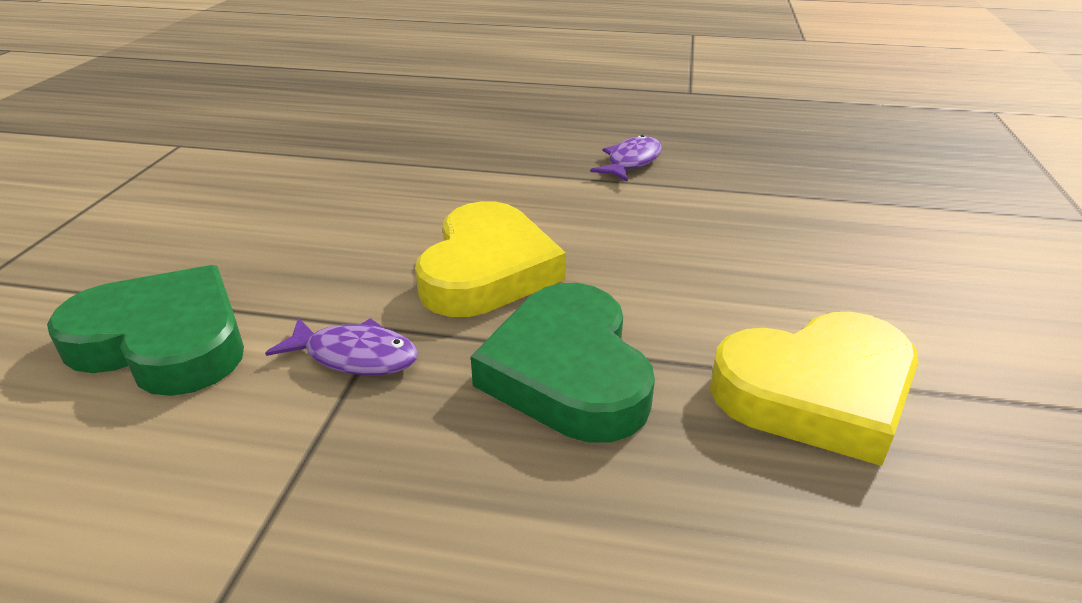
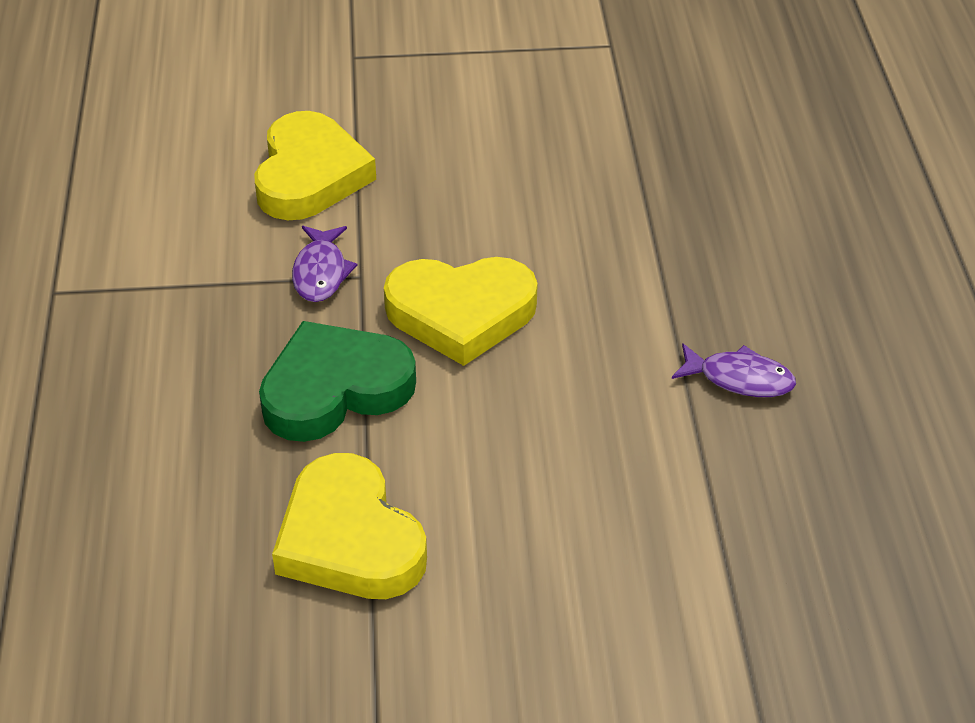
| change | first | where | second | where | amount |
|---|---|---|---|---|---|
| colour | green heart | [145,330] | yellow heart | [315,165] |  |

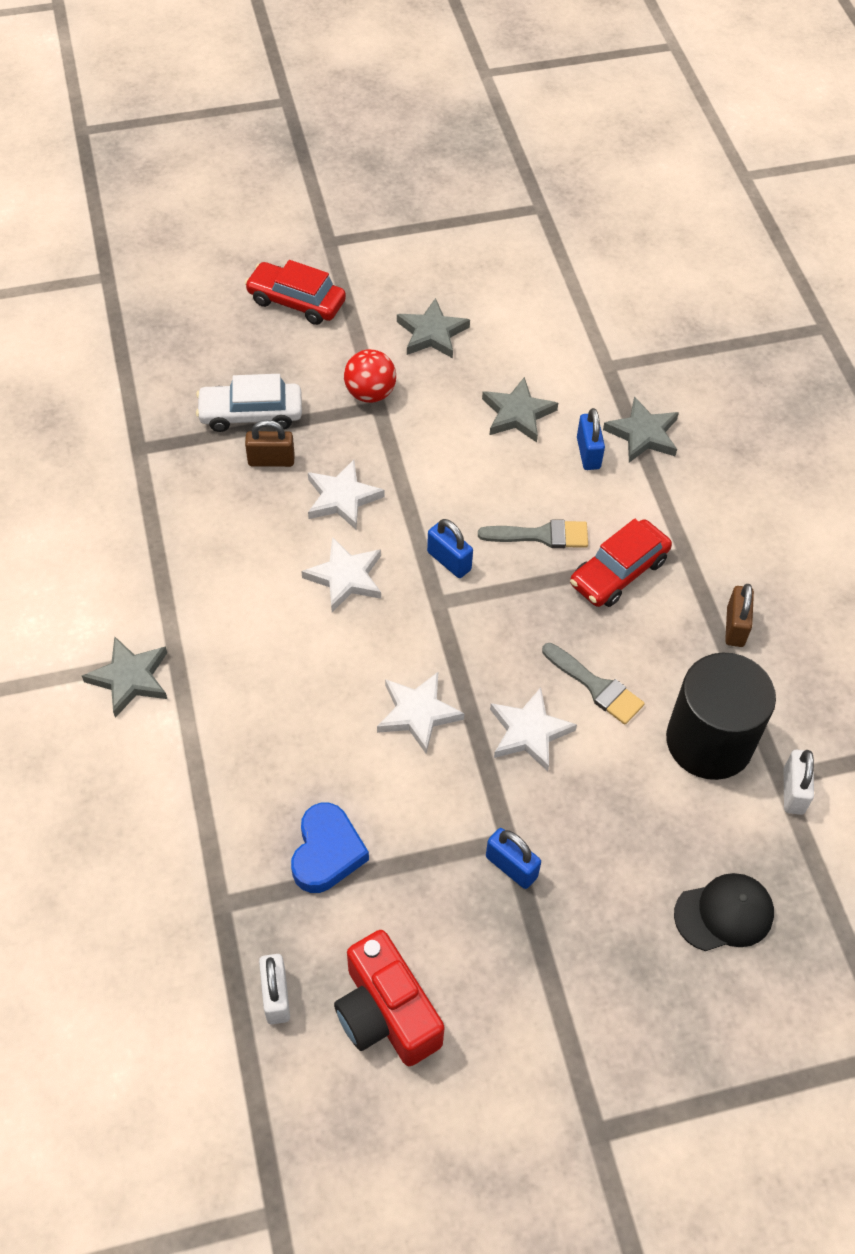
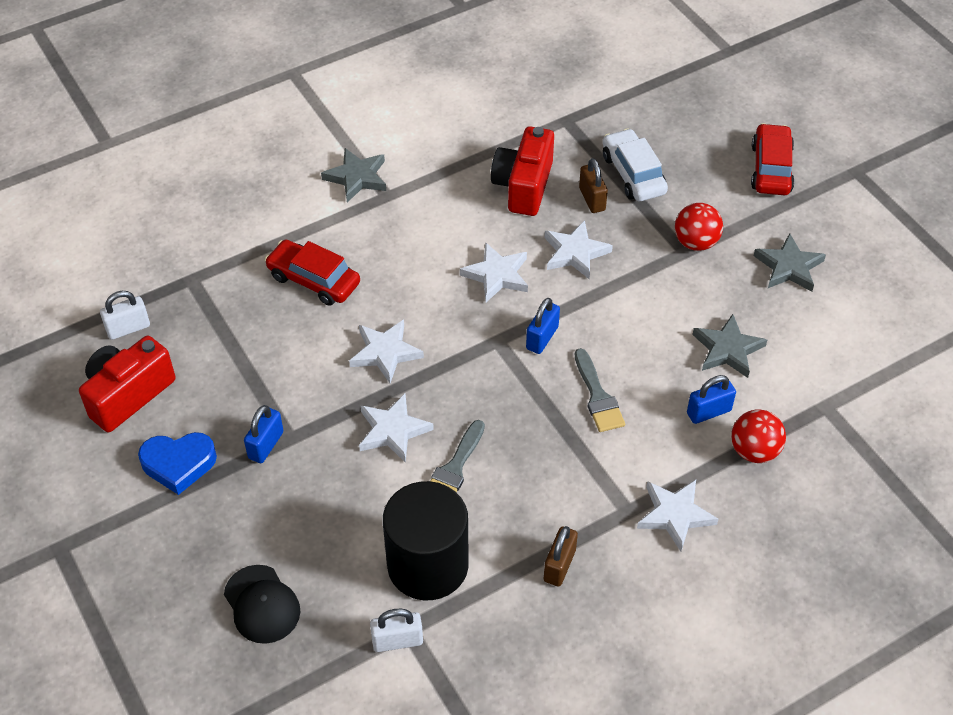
| change | first | where | second | where | amount |
|---|---|---|---|---|---|
| relocated | blue heart | [330,848] |  | [177,463] |  |
| relocated | red car | [621,563] |  | [312,273] |  |
| appeared |  |  | red camera | [522,171] |  |
| spun | brown padlock | [739,615] |  | [561,556] | 60 degrees counterclockwise |
| appeared |  |  | white star | [677,516] |  |
| exchanged | grey star | [641,430] | red ball | [758,436] |  |

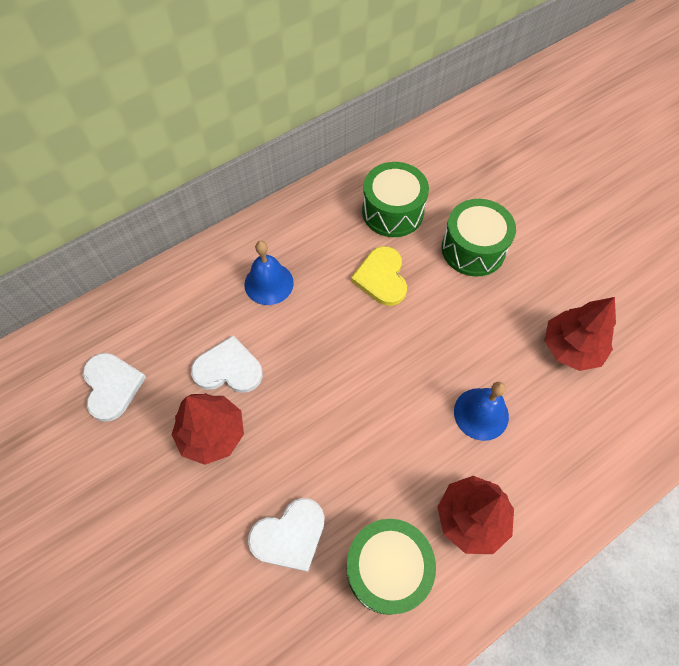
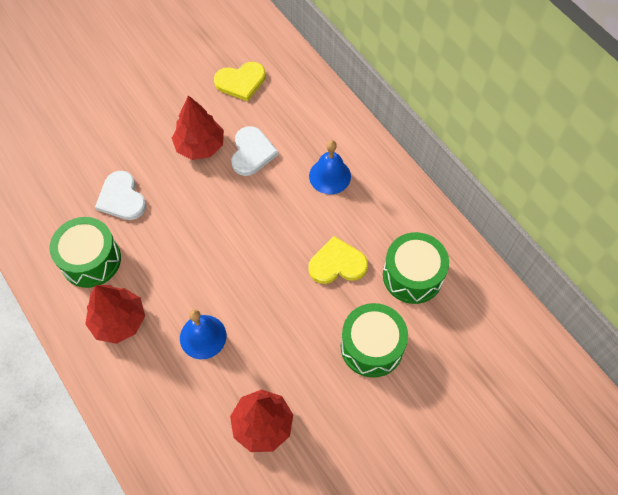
| change | first | where | second | where | amount |
|---|---|---|---|---|---|
| colour | white heart | [114,387] | yellow heart | [240,81] |  |

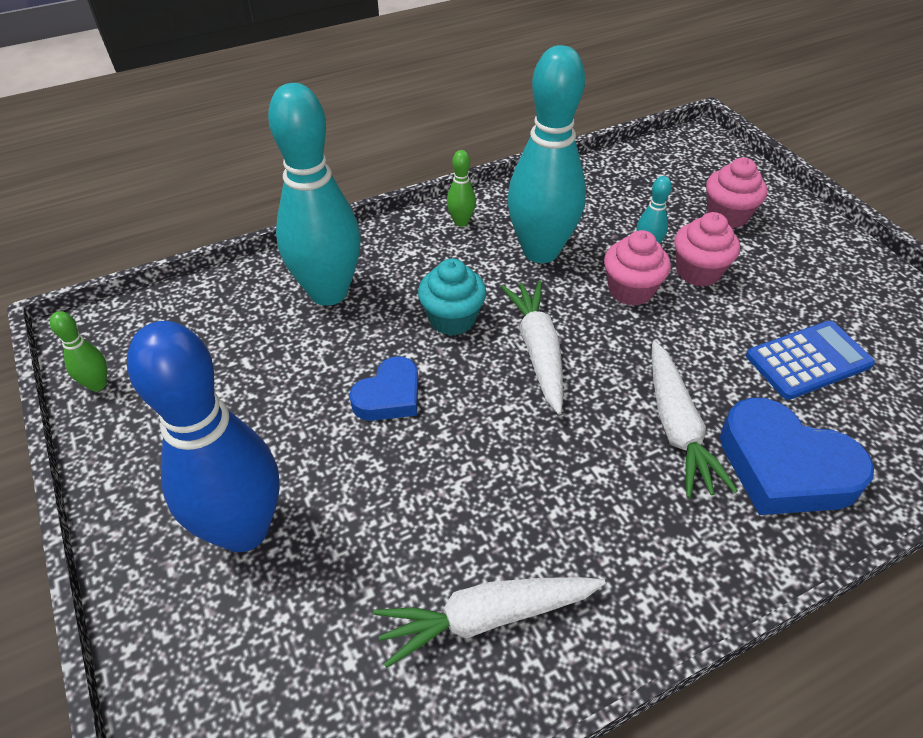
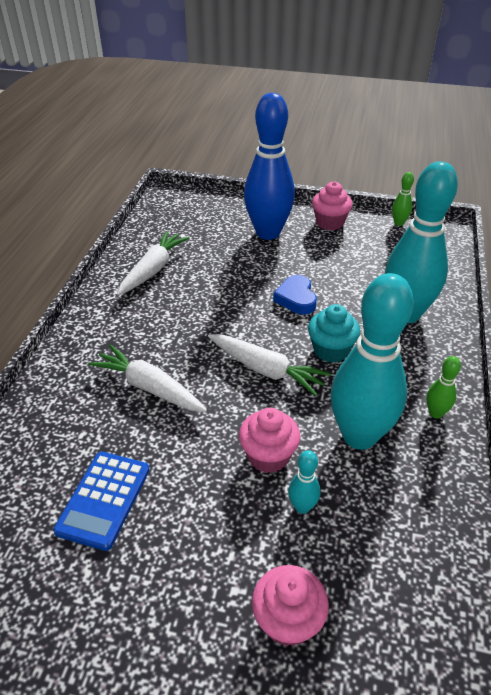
| change | first | where | second | where | amount |
|---|---|---|---|---|---|
| relocated | pink cupcake | [707,249] |  | [332,205] |  |
| missing | blue heart | [797,456] |  |  |  |

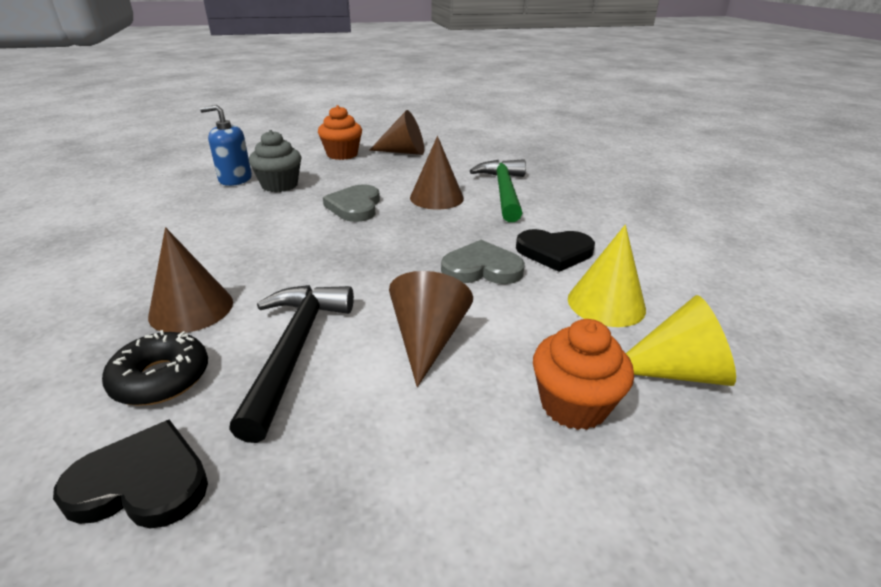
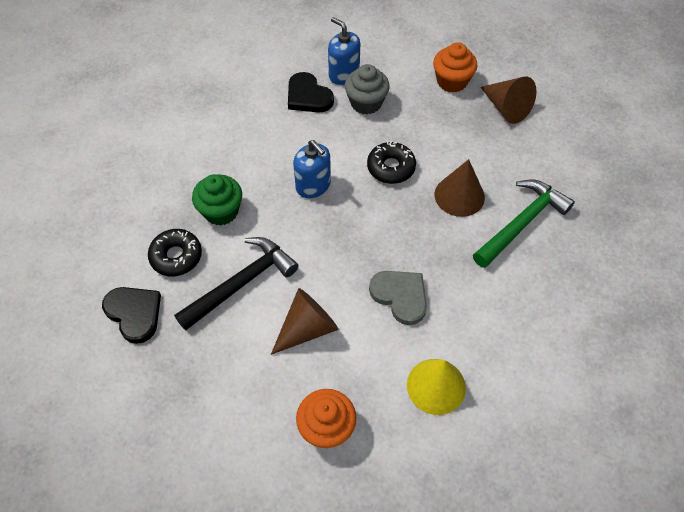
| change | first | where | second | where | amount |
|---|---|---|---|---|---|
| exchanged | brown cone | [190,280] | green cupcake | [217,200] |  |
| relocated | black heart | [555,250] |  | [311,92] |  |
| appeared |  |  | blue soap dispenser | [312,169] |  |
| exchanged | grey heart | [351,203] | black donut | [391,162] |  |
| missing | yellow cone | [681,340] |  |  |  |

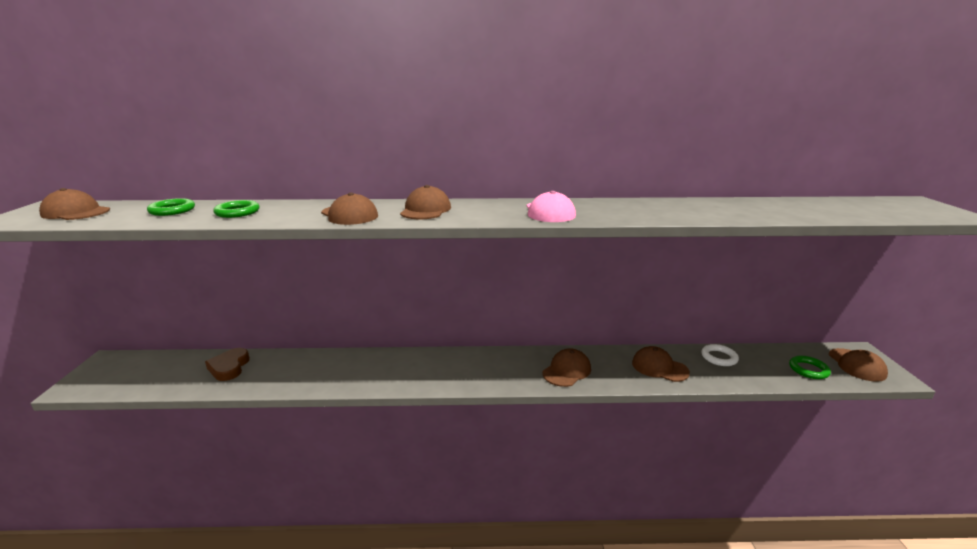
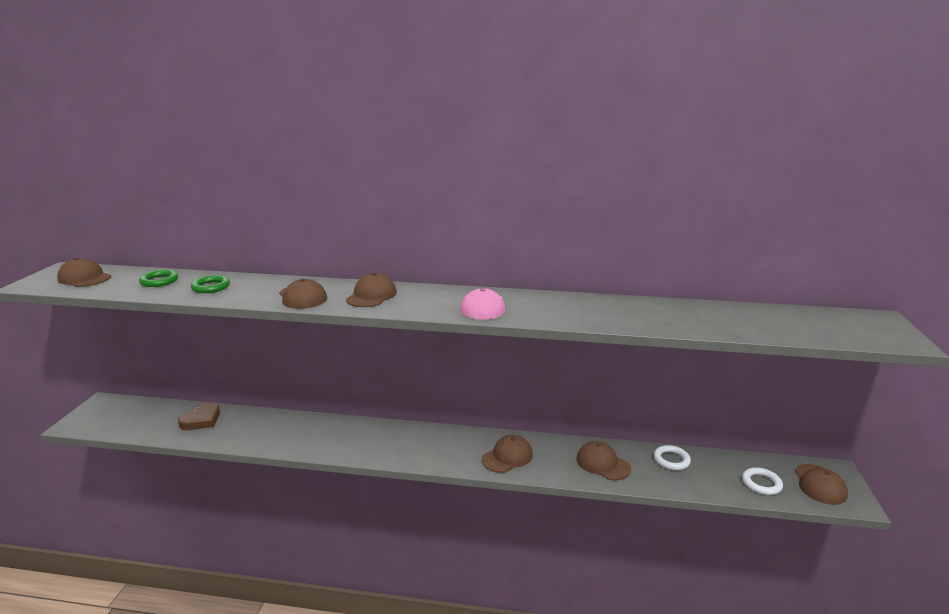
| change | first | where | second | where | amount |
|---|---|---|---|---|---|
| spun | brown heart | [227,364] |  | [199,416] | 150 degrees counterclockwise |
| colour | green ring | [810,367] | white ring | [762,481] |  |

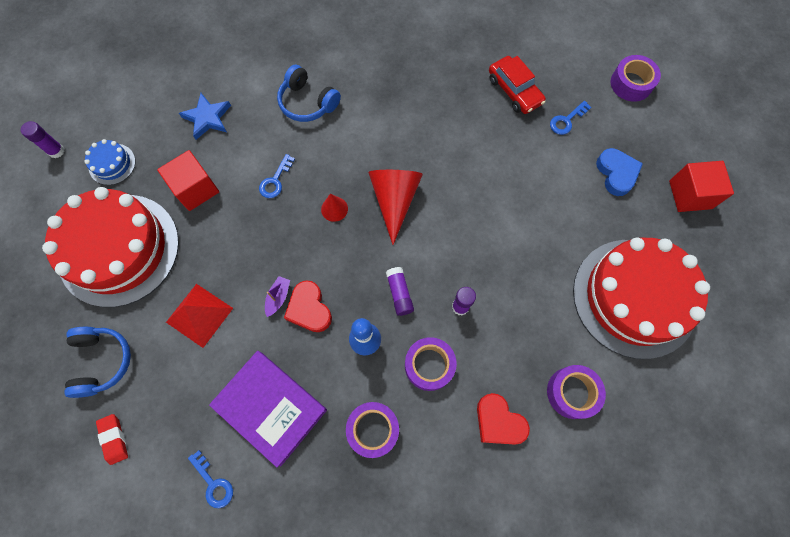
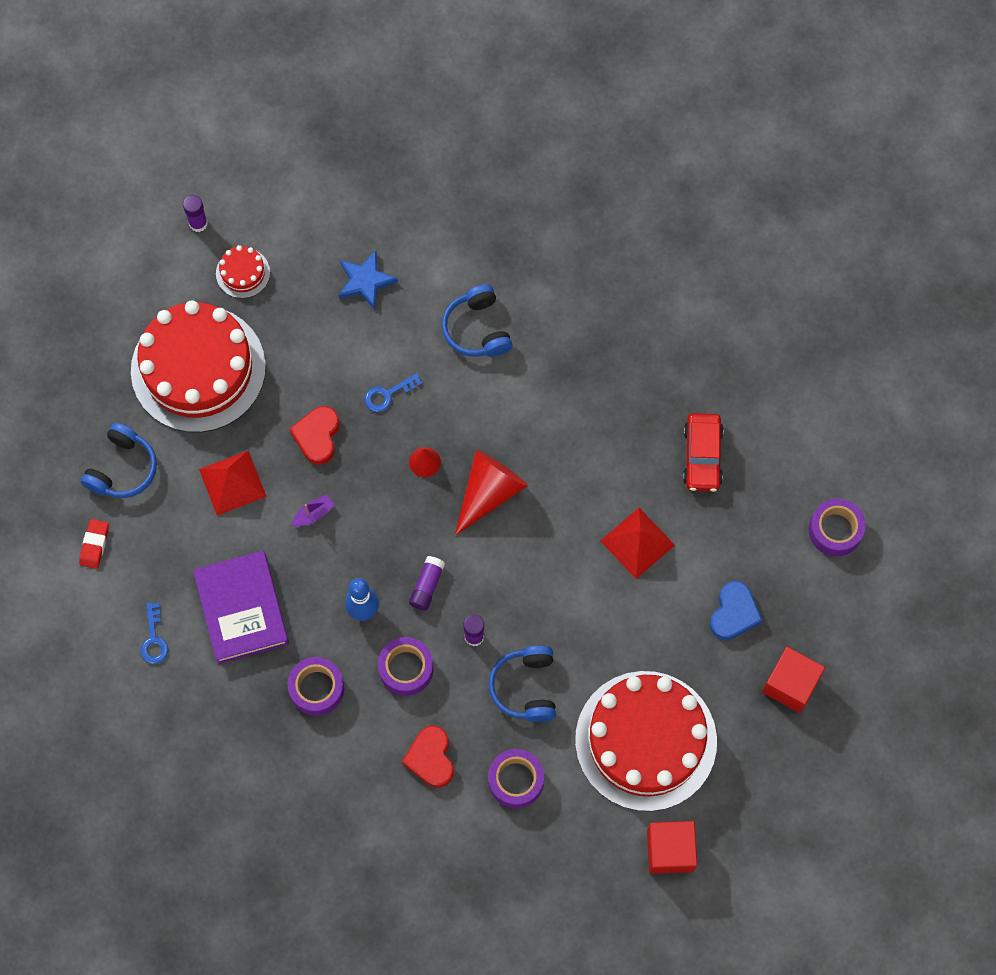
| change | first | where | second | where | amount |
|---|---|---|---|---|---|
| colour | blue cake | [110,162] | red cake | [243,271] |  |
| relocated | red heart | [308,306] |  | [314,435] |  |
| appeared |  |  | blue headphones | [522,683] |  |
| appeared |  |  | red pyramid | [637,543] |  |
| relocated | red cube | [188,180] |  | [672,847] |  |
| missing | blue key | [570,118] |  |  |  |

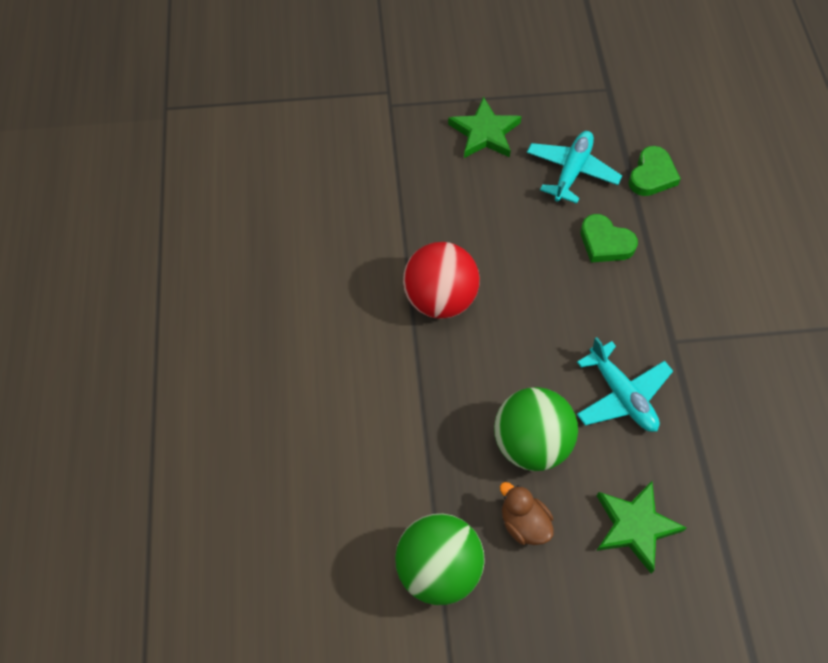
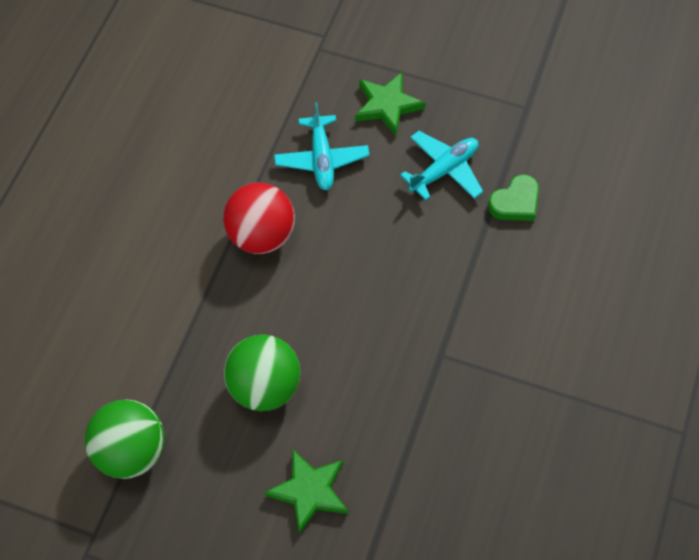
| change | first | where | second | where | amount |
|---|---|---|---|---|---|
| relocated | turquoise plane | [625,384] |  | [322,146] |  |
| missing | brown duck | [527,513] |  |  |  |
| missing | green heart | [609,238] |  |  |  |

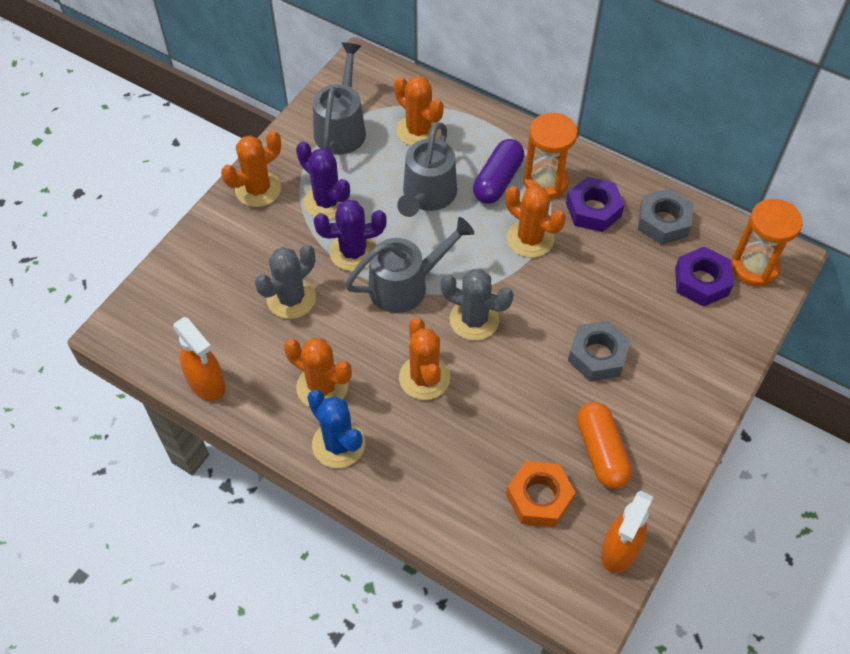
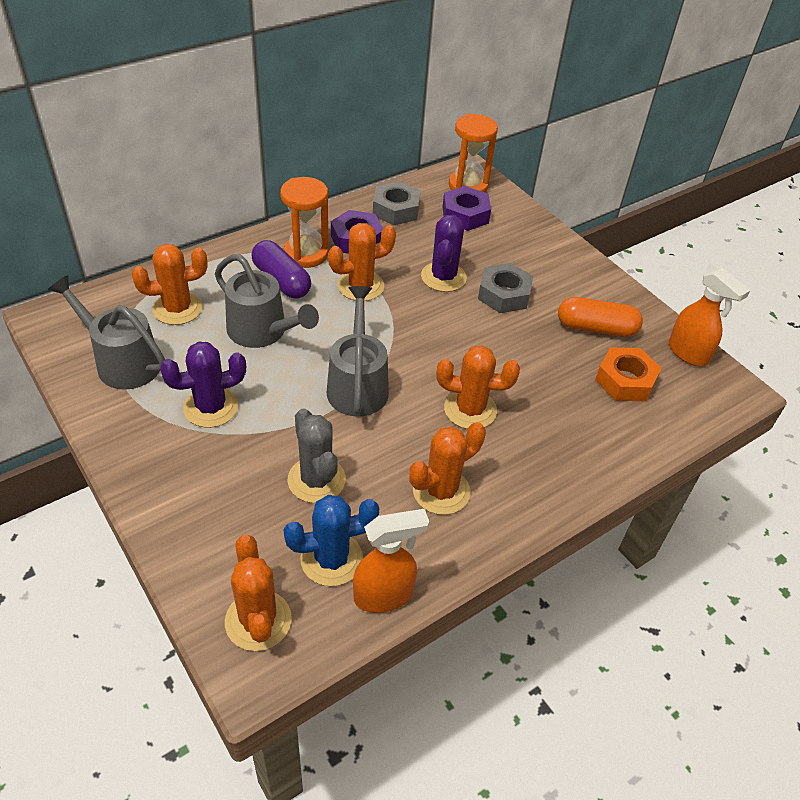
| change | first | where | second | where | amount |
|---|---|---|---|---|---|
| relocated | orange cactus | [251,168] |  | [258,593] |  |
| relocated | blue cactus | [336,429] |  | [331,540] |  |
| relocated | purple cactus | [350,235] |  | [444,253] |  |
| missing | grey cactus | [477,304] |  |  |  |

